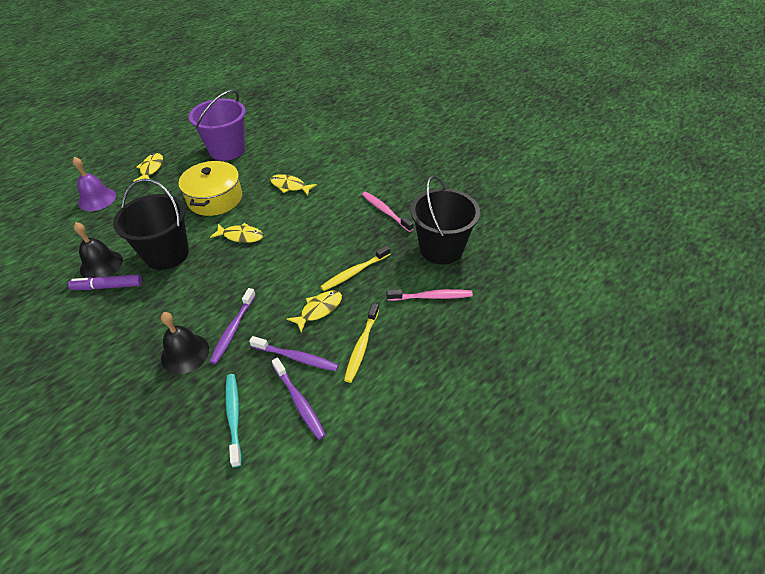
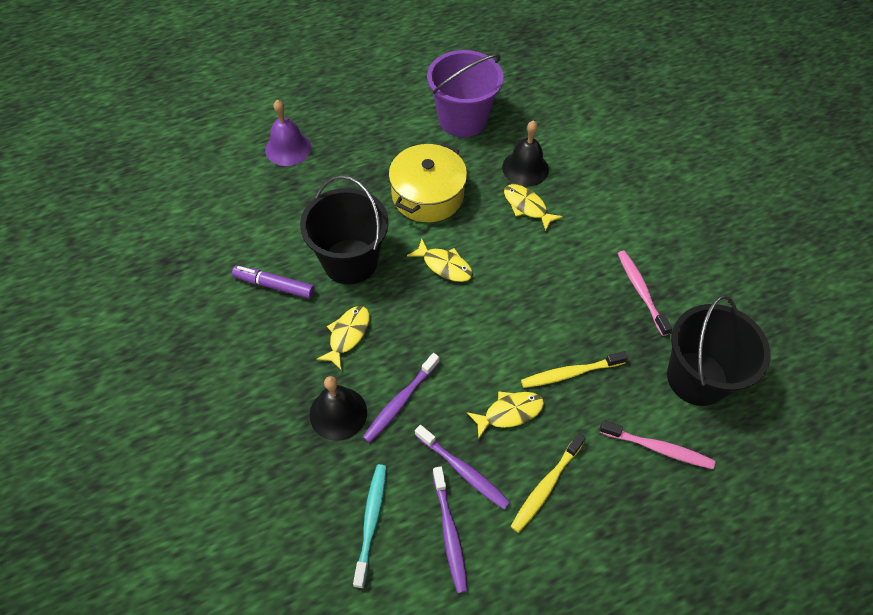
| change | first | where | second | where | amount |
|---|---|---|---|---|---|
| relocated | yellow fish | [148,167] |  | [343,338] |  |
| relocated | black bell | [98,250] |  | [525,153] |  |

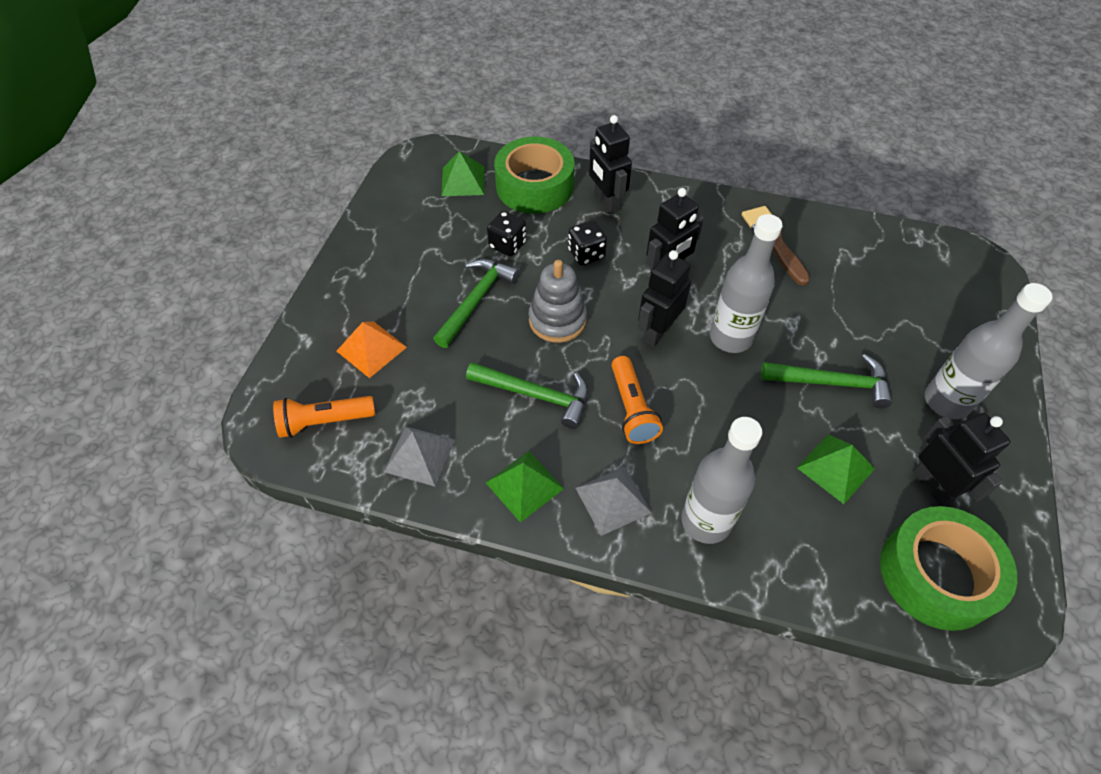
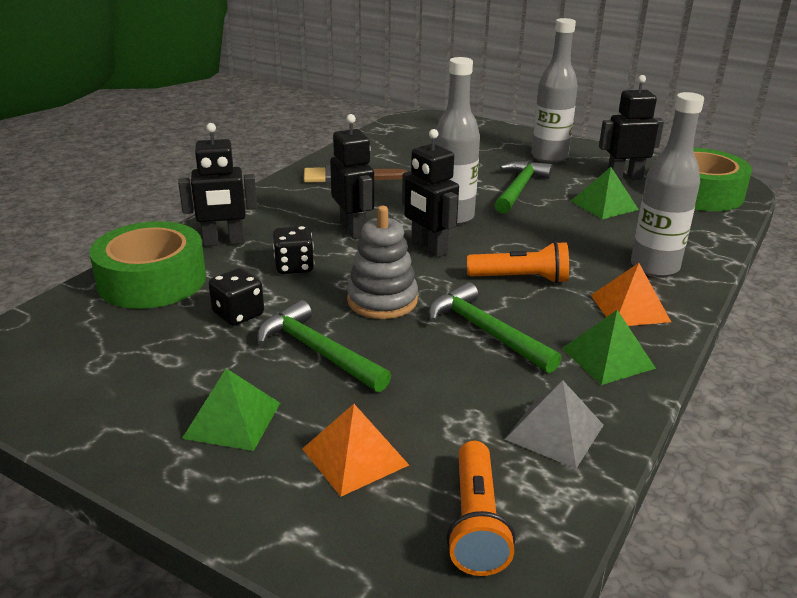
| change | first | where | second | where | amount |
|---|---|---|---|---|---|
| relocated | green pyramid | [462,173] |  | [231,409] |  |
| spun | green hammer | [527,395] |  | [495,327] | 75 degrees counterclockwise |
| colour | grey pyramid | [614,501] | orange pyramid | [631,294] |  |

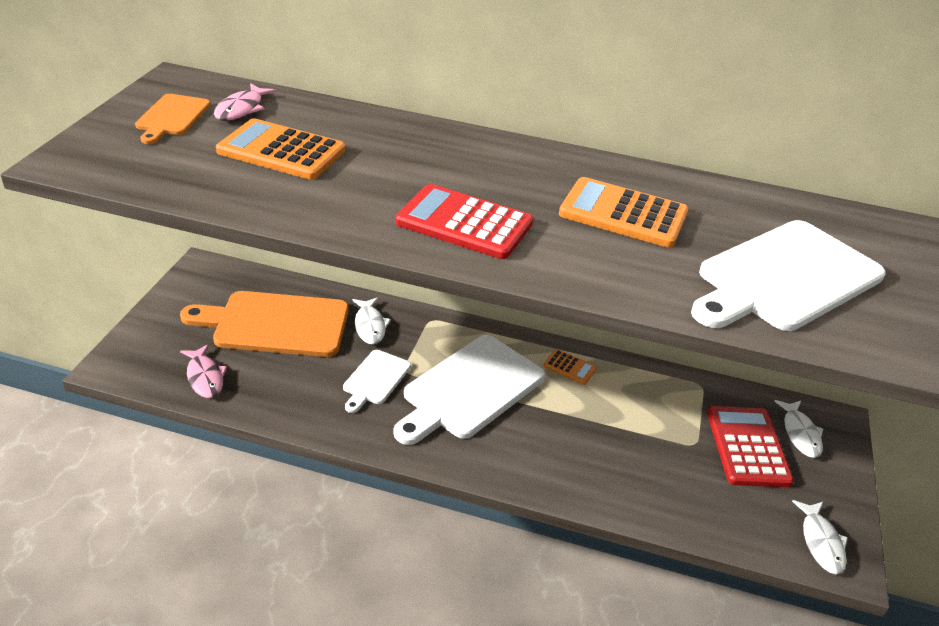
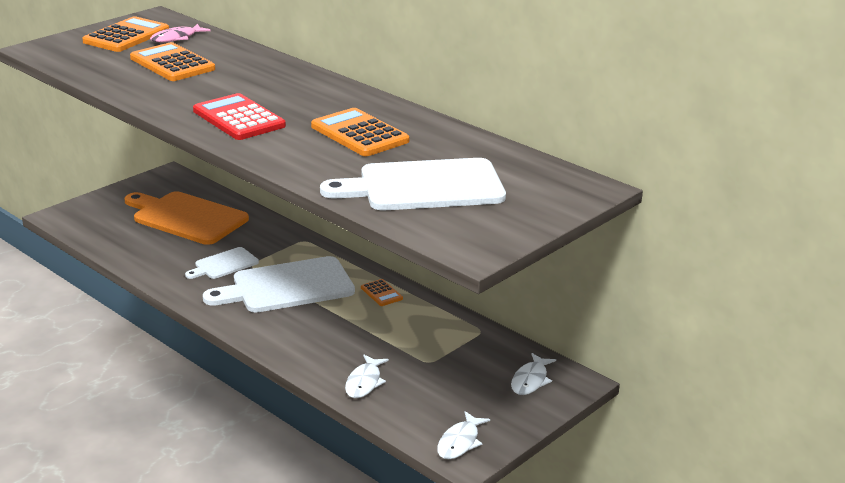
| change | first | where | second | where | amount |
|---|---|---|---|---|---|
| exchanged | orange cutting board | [172,119] | orange calculator | [125,34] |  |
| relocated | white fish | [371,321] |  | [367,376] |  |
| missing | pink fish | [203,371] |  |  |  |
| missing | red calculator | [750,446] |  |  |  |

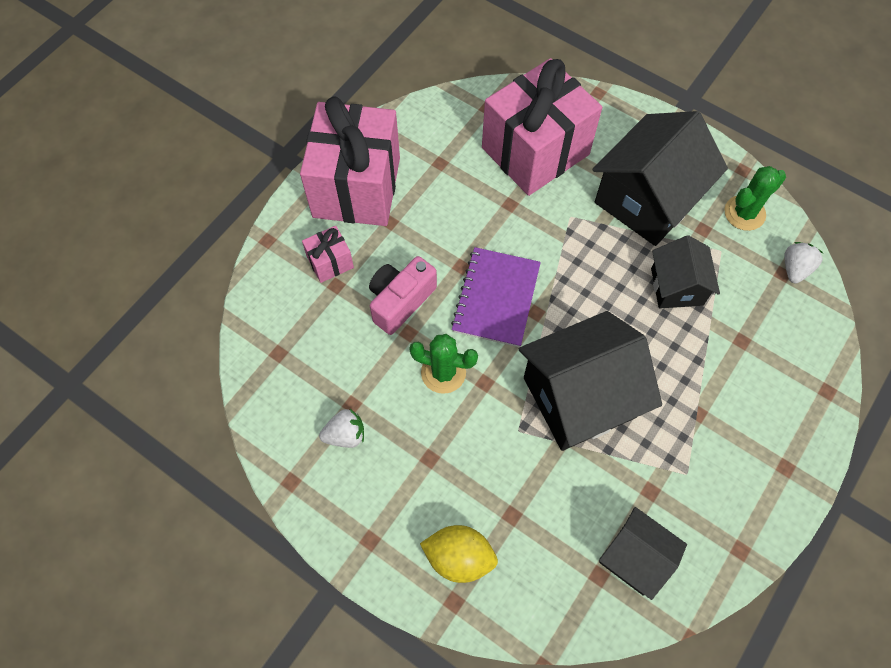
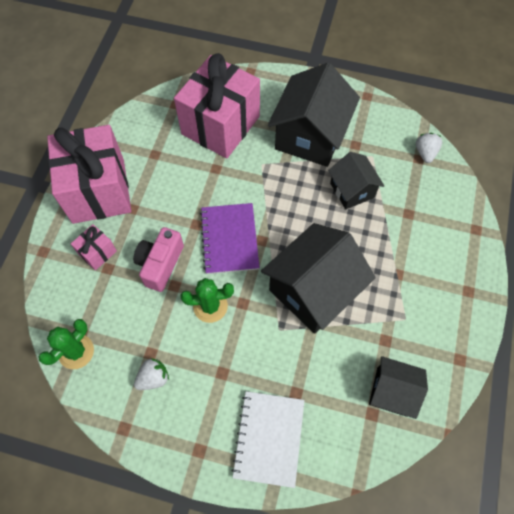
| change | first | where | second | where | amount |
|---|---|---|---|---|---|
| relocated | green cactus | [755,198] |  | [66,344] |  |
| exchanged | yellow lemon | [459,554] | white notebook | [268,439] |  |

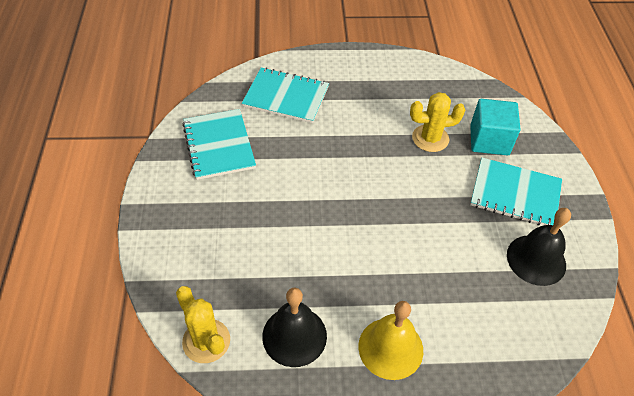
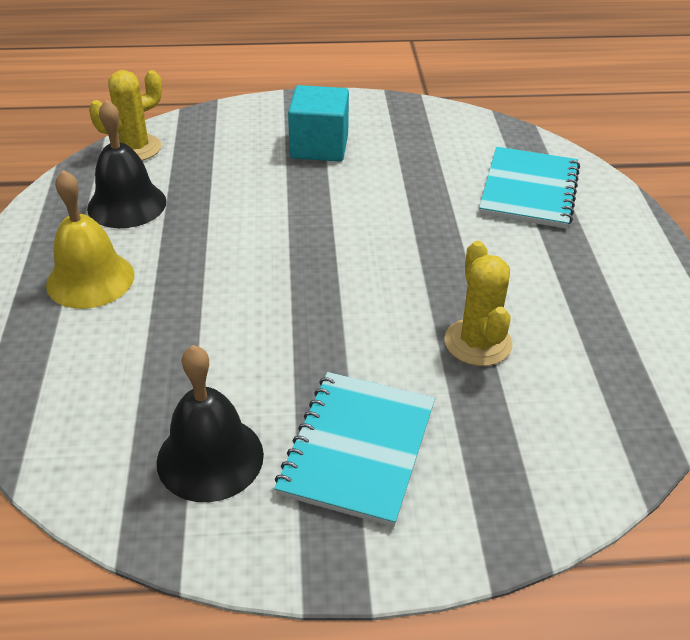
| change | first | where | second | where | amount |
|---|---|---|---|---|---|
| relocated | turquoise cube | [495,127] |  | [318,123] |  |
| missing | turquoise notebook | [219,144] |  |  |  |

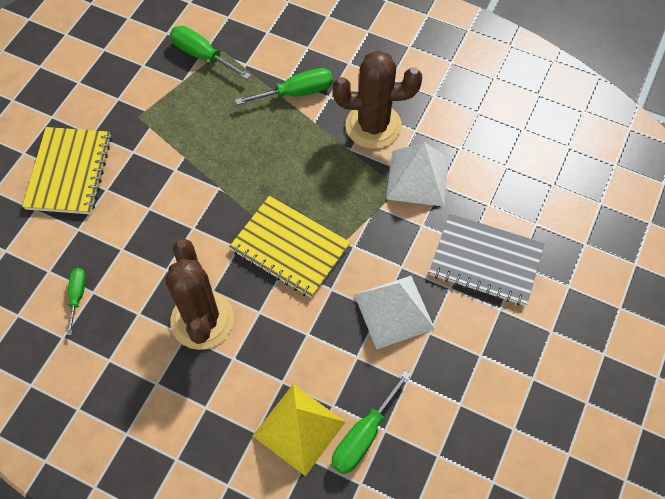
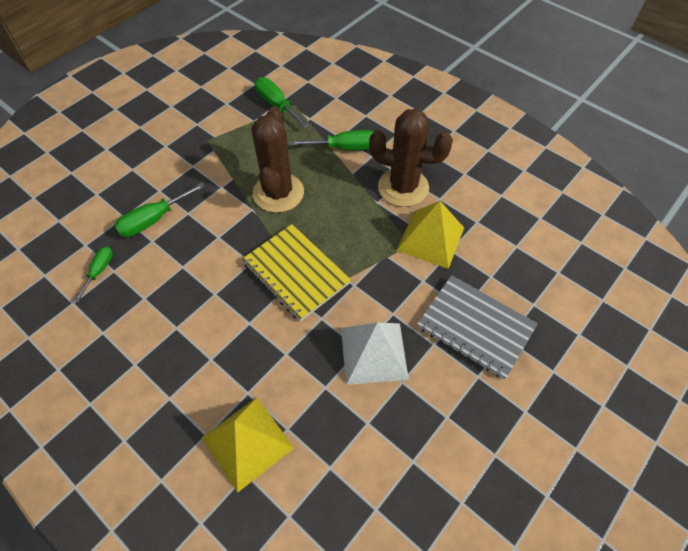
| change | first | where | second | where | amount |
|---|---|---|---|---|---|
| relocated | green screwdriver | [371,422] |  | [159,209] |  |
| relocated | brown cactus | [199,294] |  | [277,160] |  |
| colour | white pyramid | [417,174] | yellow pyramid | [430,235] |  |
| missing | yellow notebook | [67,170] |  |  |  |

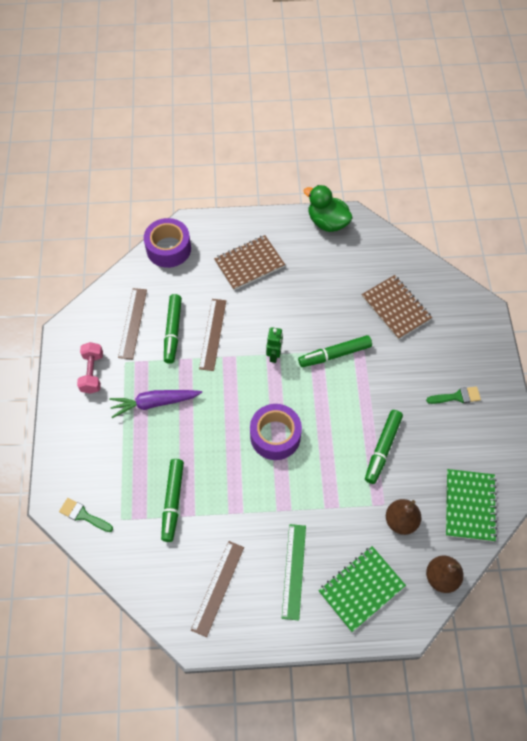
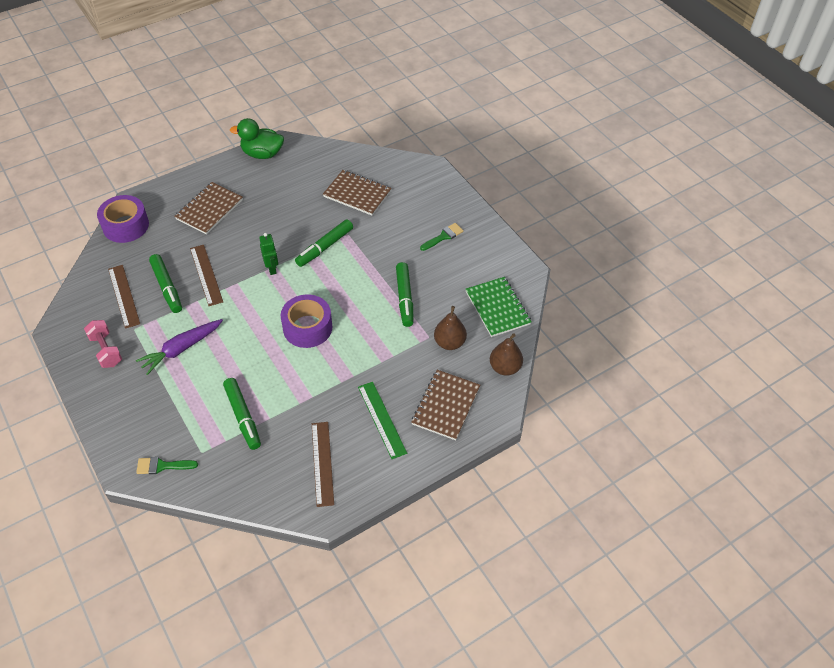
| change | first | where | second | where | amount |
|---|---|---|---|---|---|
| colour | green notebook | [362,589] | brown notebook | [445,405] |  |

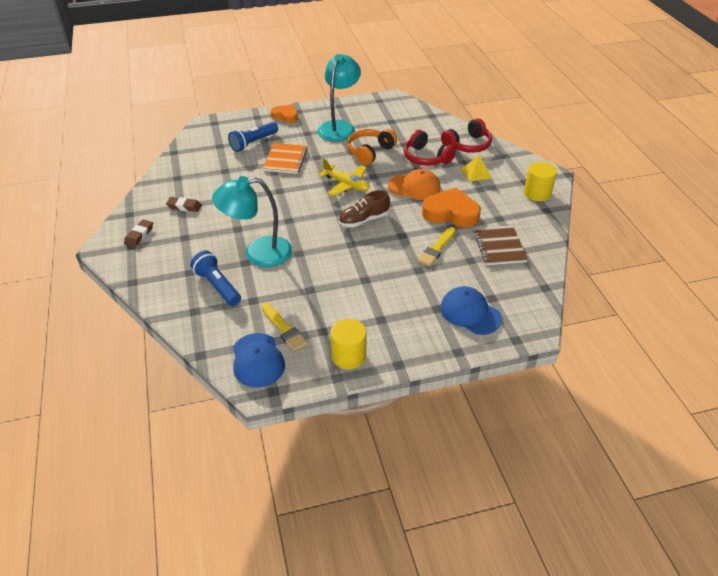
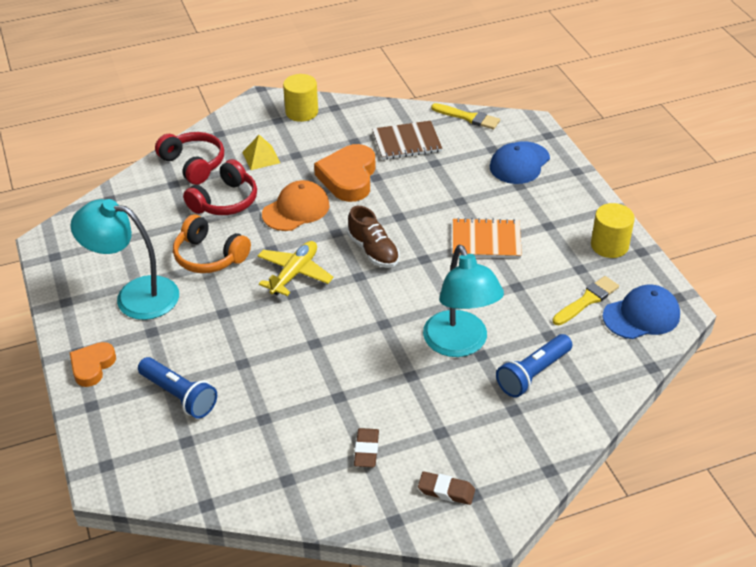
| change | first | where | second | where | amount |
|---|---|---|---|---|---|
| spun | orange cap | [414,184] |  | [296,205] | 45 degrees clockwise |
| relocated | yellow brush | [436,246] |  | [465,116] |  |
| relocated | orange notebook | [285,158] |  | [487,238] |  |

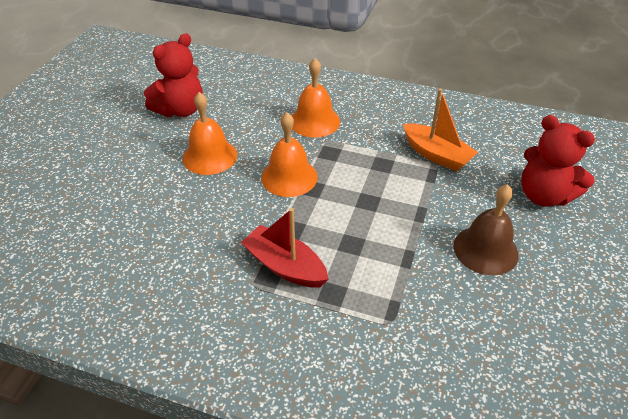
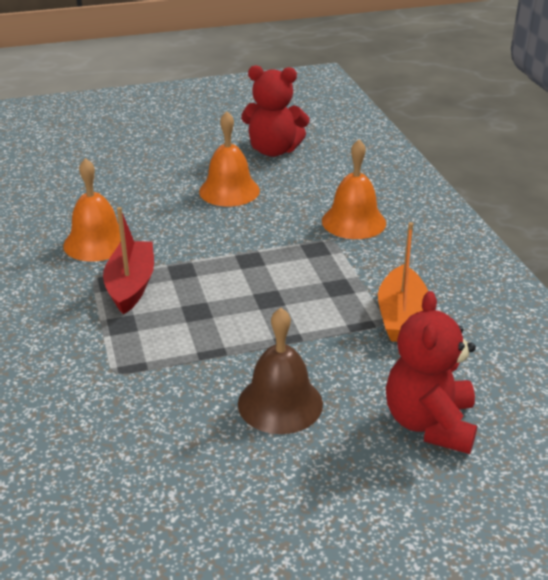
| change | first | where | second | where | amount |
|---|---|---|---|---|---|
| relocated | orange bell | [289,154] |  | [92,210] |  |

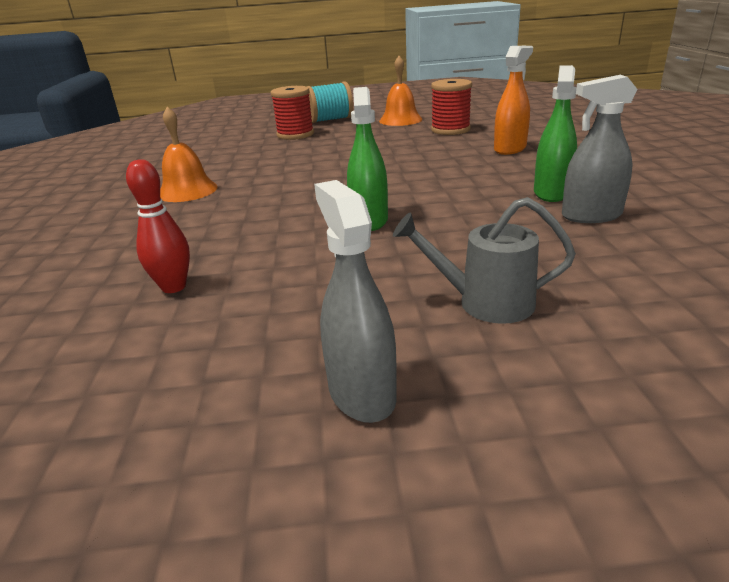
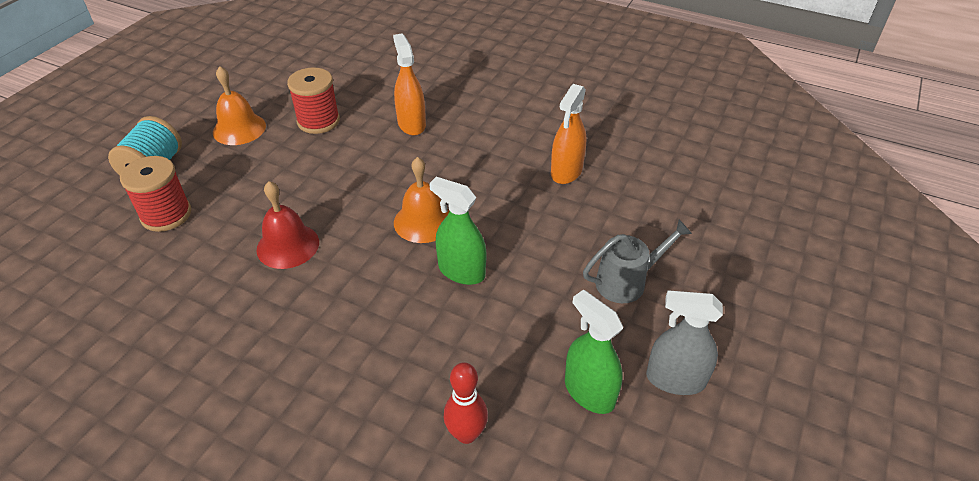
| change | first | where | second | where | amount |
|---|---|---|---|---|---|
| appeared |  |  | red bell | [288,225] |  |
| relocated | orange bell | [189,154] |  | [421,200] |  |
| colour | grey spray bottle | [600,149] | orange spray bottle | [568,134] |  |
| relocated | green spray bottle | [555,133] |  | [594,352] |  |
| spun | grey watering can | [484,260] |  | [637,261] | 150 degrees counterclockwise |

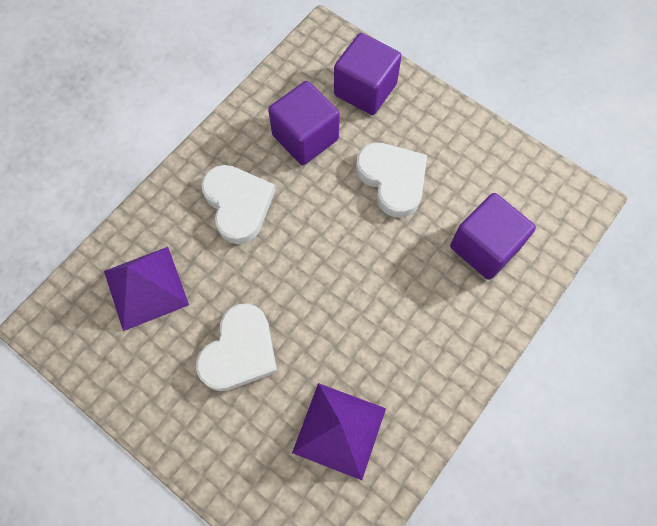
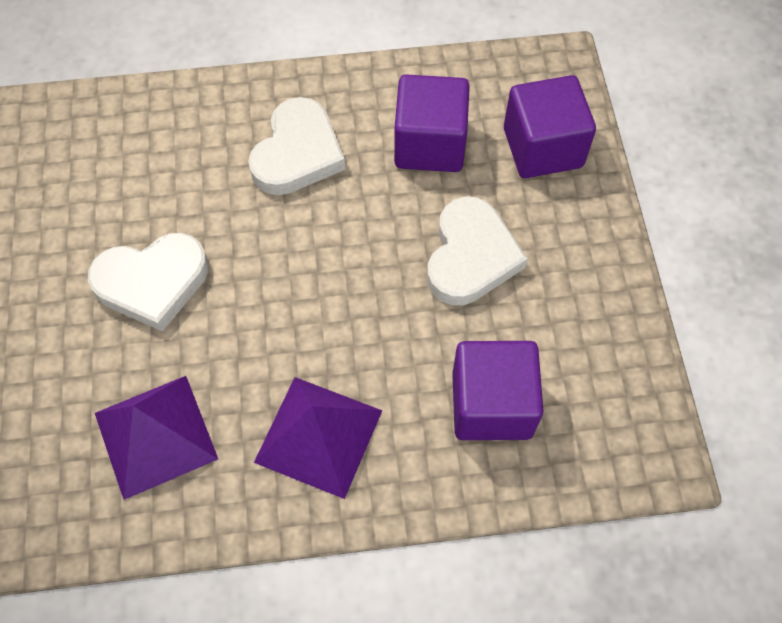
| change | first | where | second | where | amount |
|---|---|---|---|---|---|
| relocated | purple pyramid | [146,289] |  | [318,438] |  |

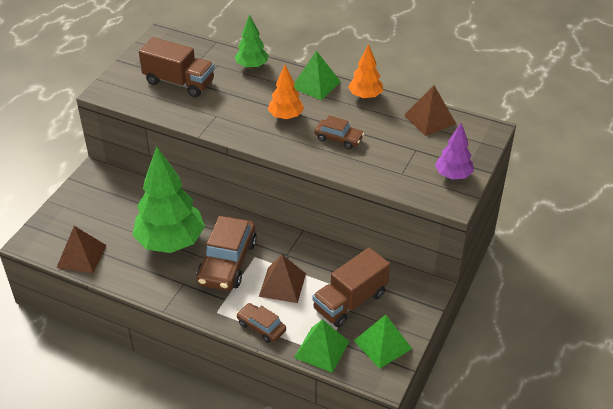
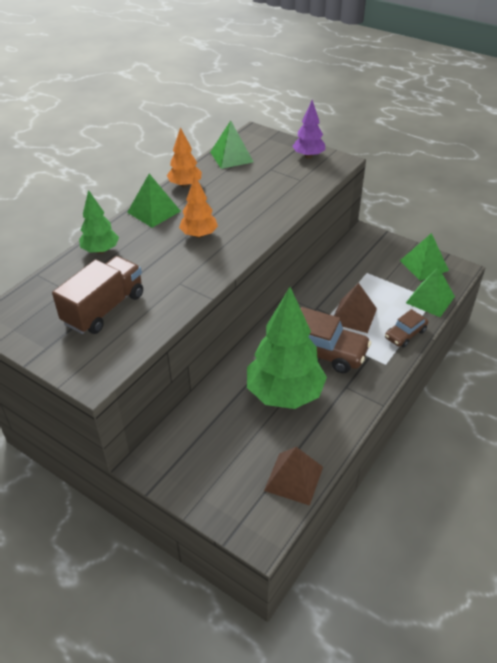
| change | first | where | second | where | amount |
|---|---|---|---|---|---|
| colour | brown pyramid | [430,110] | green pyramid | [232,145] |  |
| missing | brown truck | [351,287] |  |  |  |
| missing | brown car | [339,132] |  |  |  |

